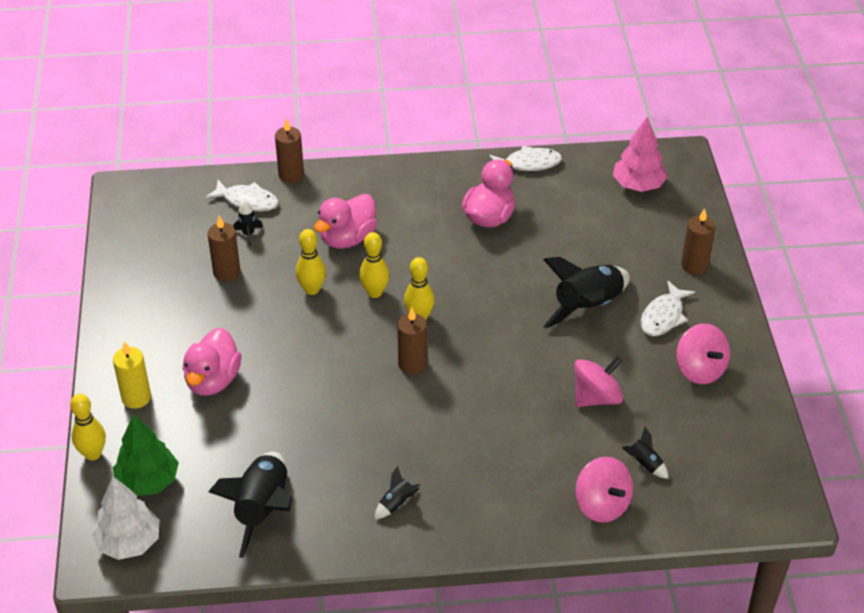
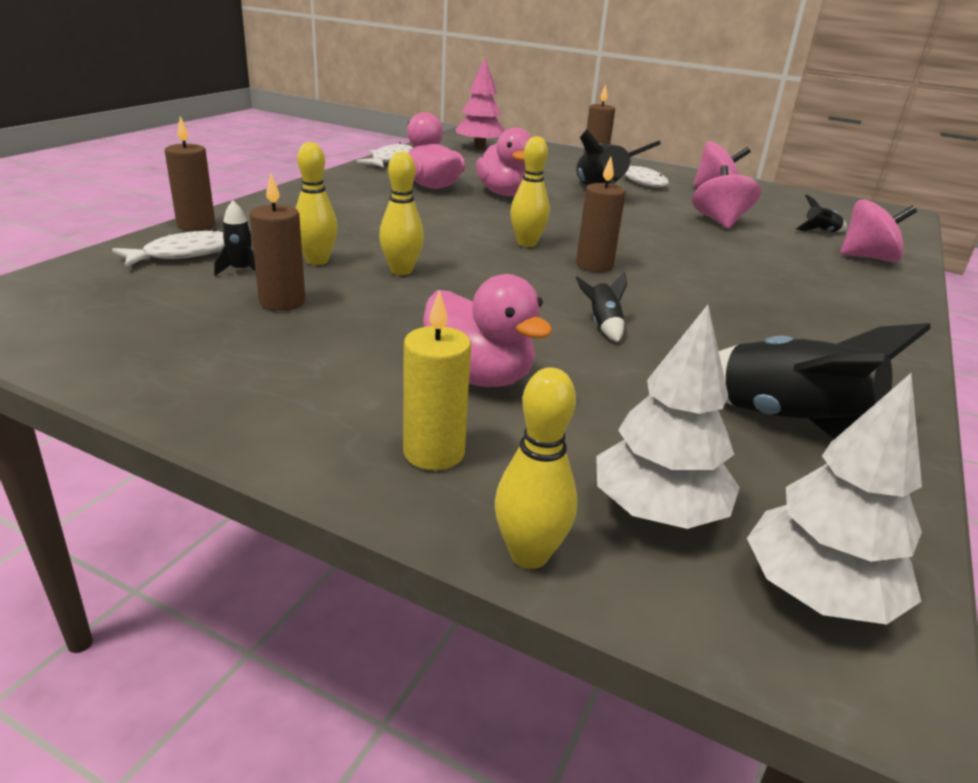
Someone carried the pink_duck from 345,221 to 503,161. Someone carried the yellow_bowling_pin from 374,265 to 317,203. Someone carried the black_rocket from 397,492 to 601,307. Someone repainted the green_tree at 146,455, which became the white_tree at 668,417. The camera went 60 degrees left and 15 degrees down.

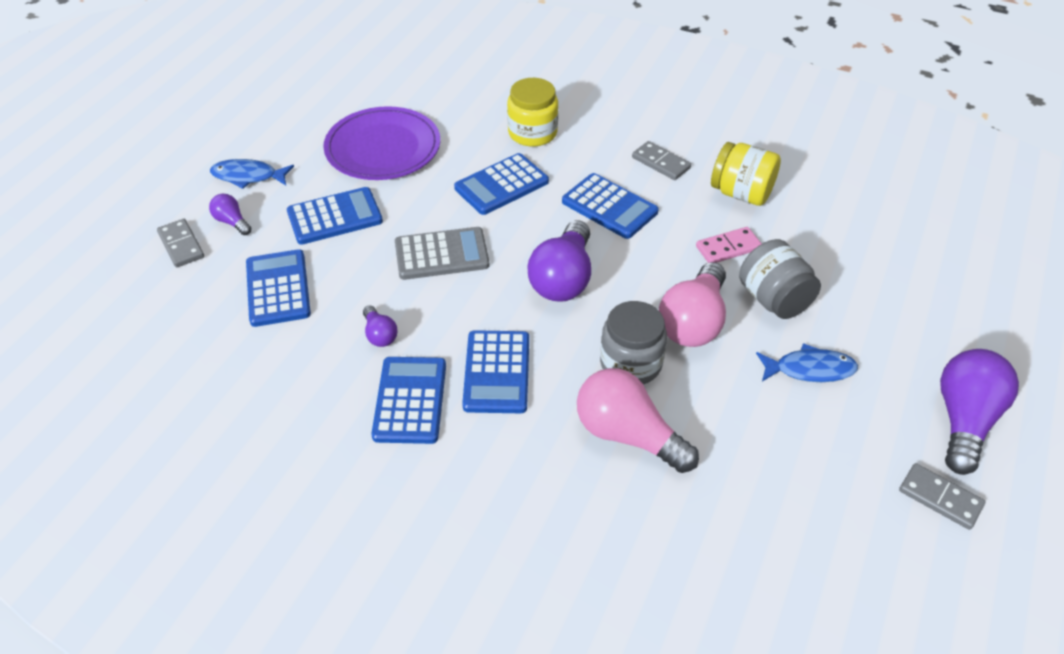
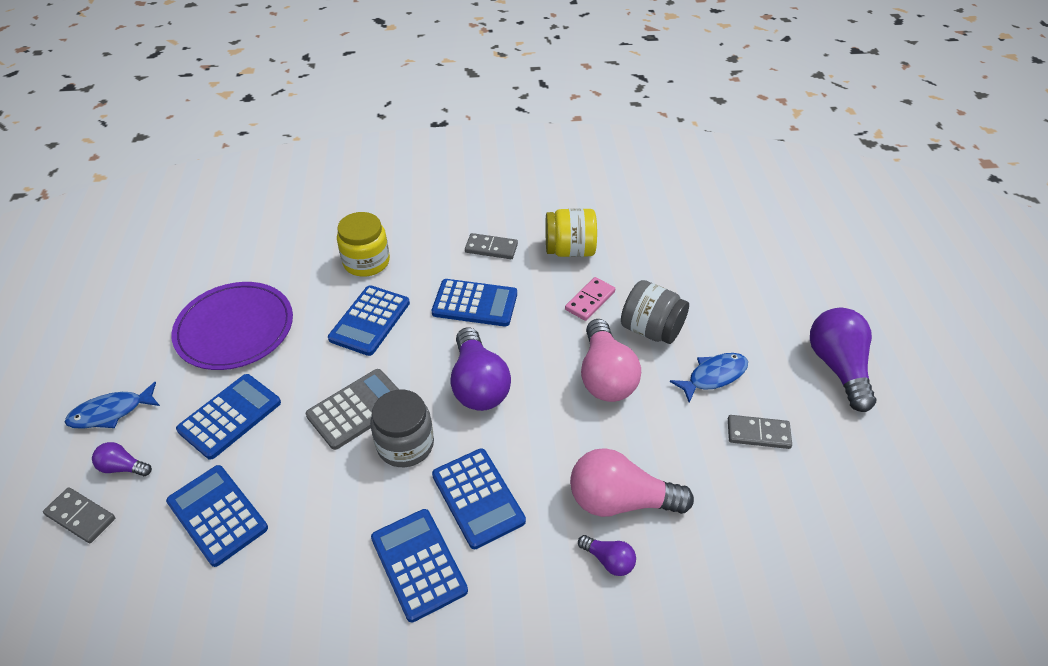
Someone carried the purple_light_bulb from 380,326 to 607,555. Someone carried the grey_jar from 633,342 to 402,428. Someone carried the grey_domino from 942,496 to 760,432. The camera went 30 degrees left and 0 degrees up.

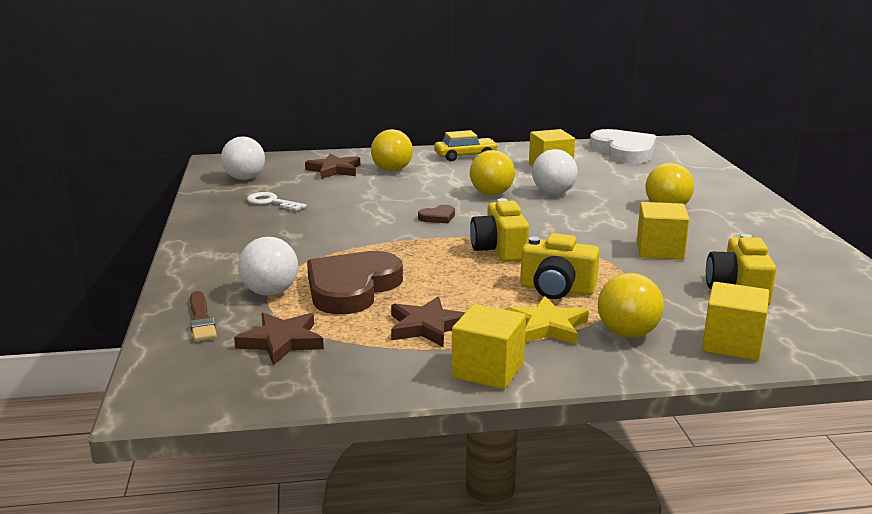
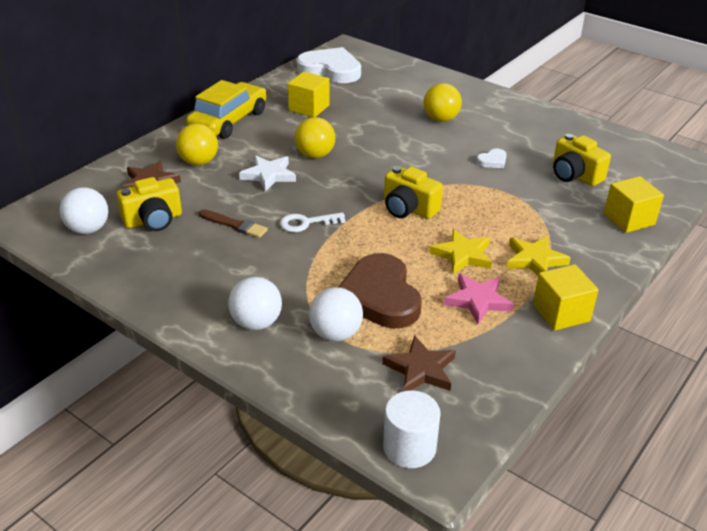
Someone took away the brown_heart at 436,214. Someone took away the yellow_ball at 631,305. Someone put down the white_star at 267,173. Someone put down the white_cylinder at 412,429. Someone put down the yellow_star at 461,251. Someone carried the brown_brush from 203,316 to 233,223. Someone carried the white_key from 276,201 to 313,222. Someone carried the yellow_camera from 560,266 to 149,204. Someone carried the white_ball from 555,172 to 255,303. Someone swapped the yellow_cube at 663,231 for the white_heart at 491,158. Someone repainted the brown_star at 428,322, which became the pink_star at 479,299. Someone scaled the yellow_car at 466,146 by 1.58. The camera went 45 degrees left and 15 degrees up.

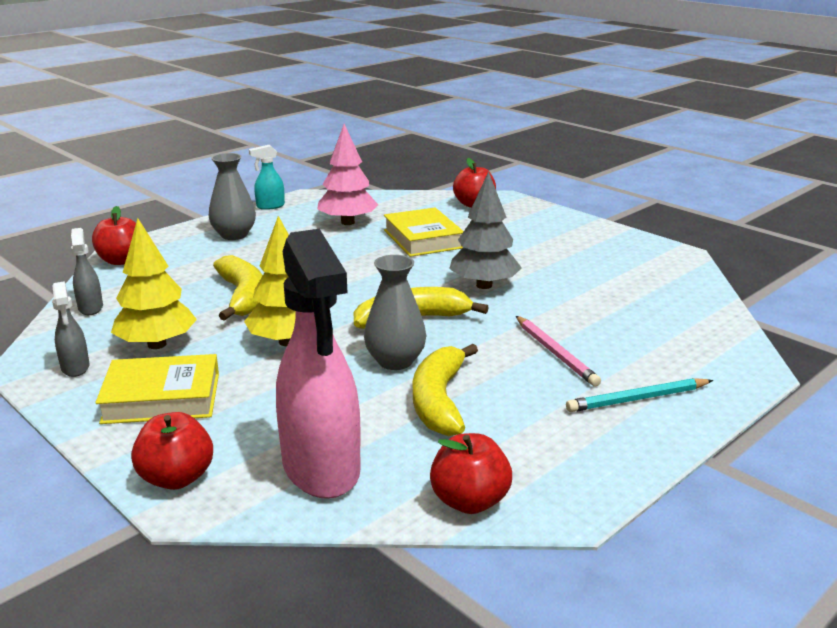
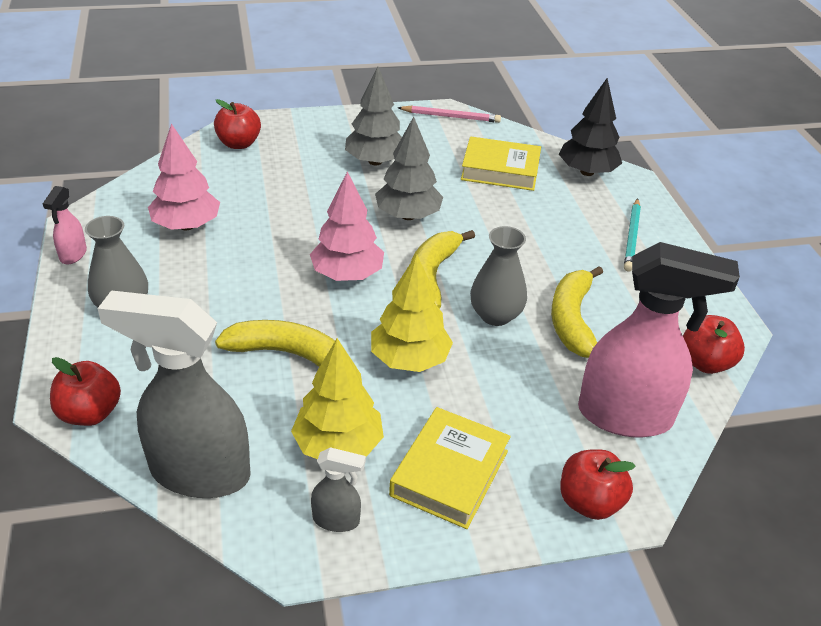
Someone put down the pink_tree at 347,226. Someone put down the grey_tree at 373,116. Someone put down the black_tree at 590,127. Someone carried the yellow_book from 424,232 to 501,163. Someone carried the pink_pencil from 558,351 to 449,114. Someone repainted the turquoise_spray_bottle at 267,177, which became the pink_spray_bottle at 65,225. Someone rotated the yellow_banana at 445,390 by 60 degrees clockwise. Someone scaled the grey_spray_bottle at 87,271 by 2.26. The camera went 60 degrees left and 15 degrees up.

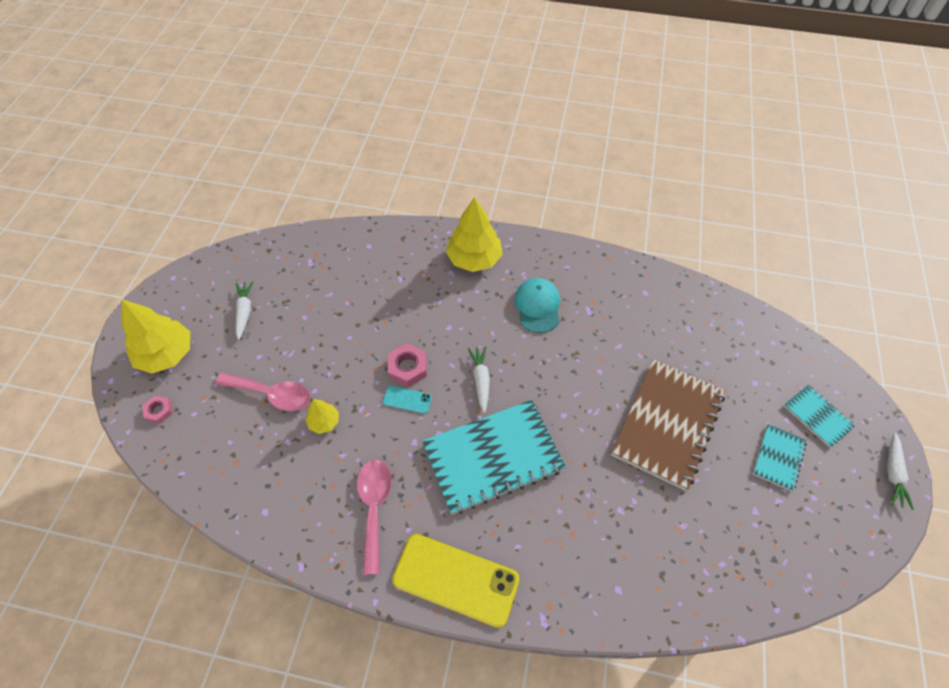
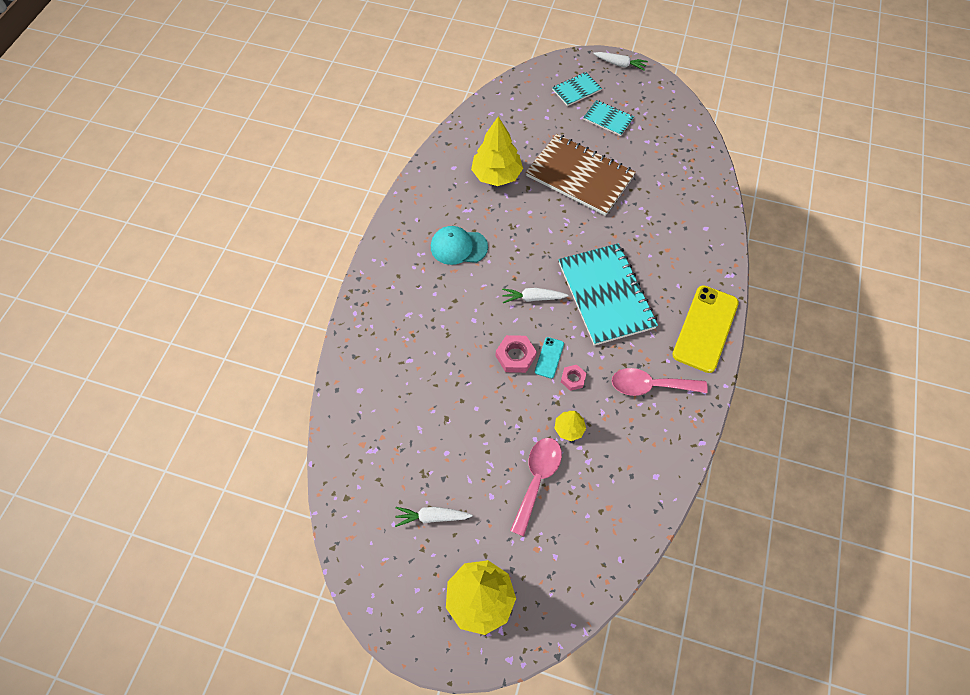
Someone carried the pink_nut from 157,410 to 573,378. Someone carried the yellow_tree from 474,234 to 497,151. The camera went 85 degrees left and 5 degrees up.

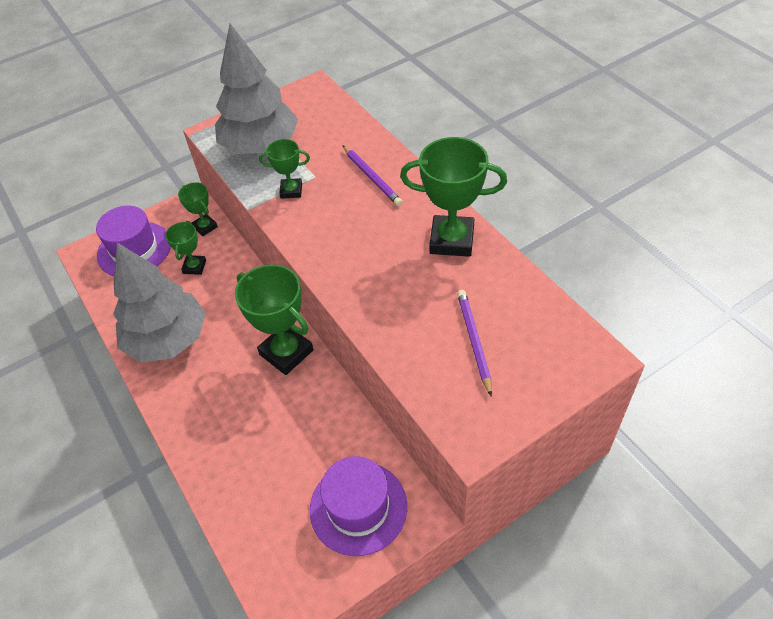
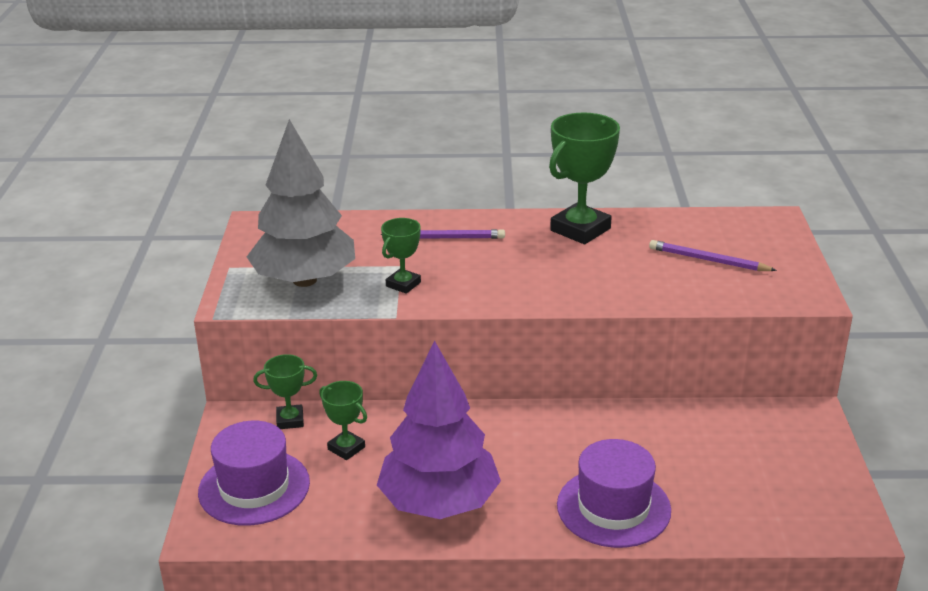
Someone took away the green_trophy at 274,319. Someone carried the purple_hat from 358,506 to 614,493. Someone repainted the grey_tree at 159,302, which became the purple_tree at 439,430. The camera went 60 degrees left and 20 degrees down.

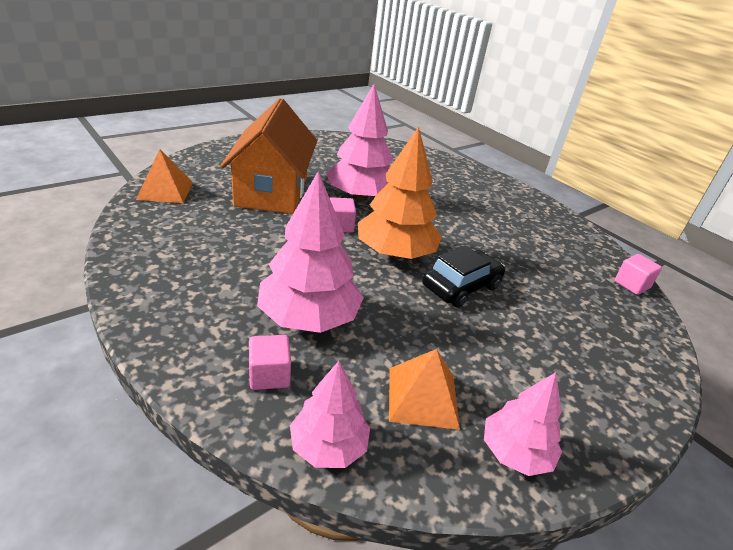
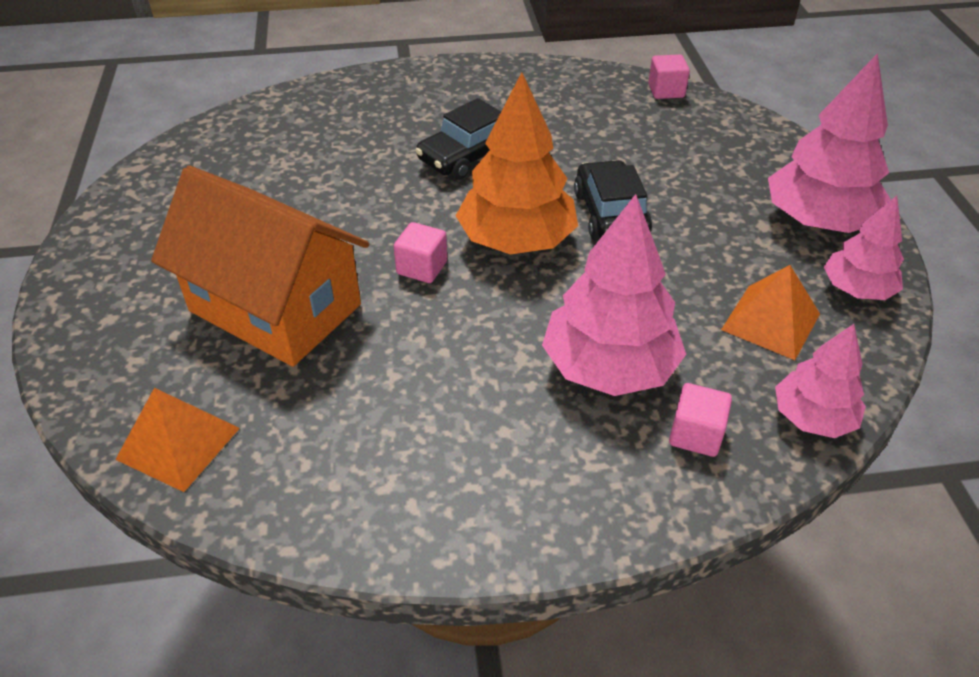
Someone put down the black_car at 458,139. Someone carried the pink_tree from 360,142 to 829,143. The camera went 55 degrees left and 10 degrees up.

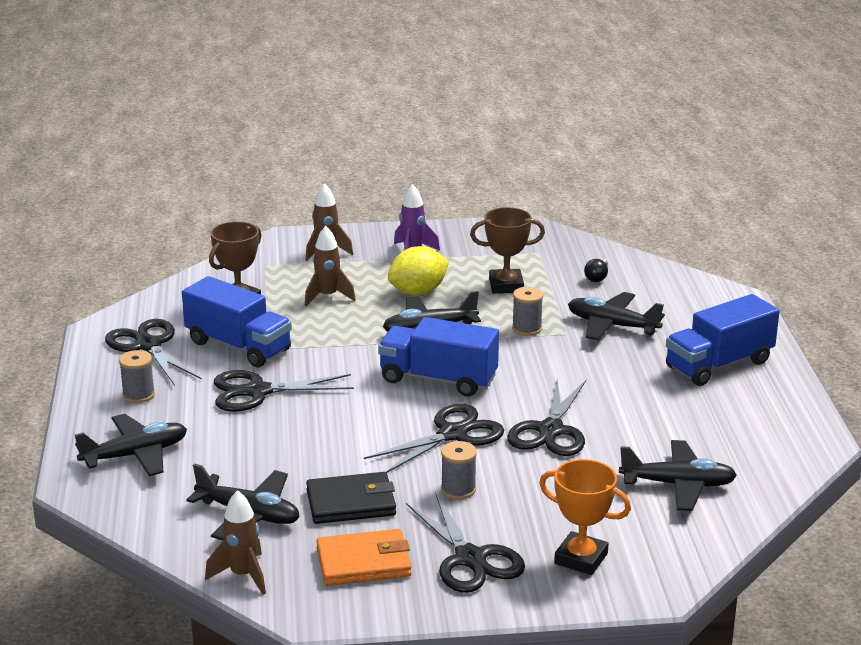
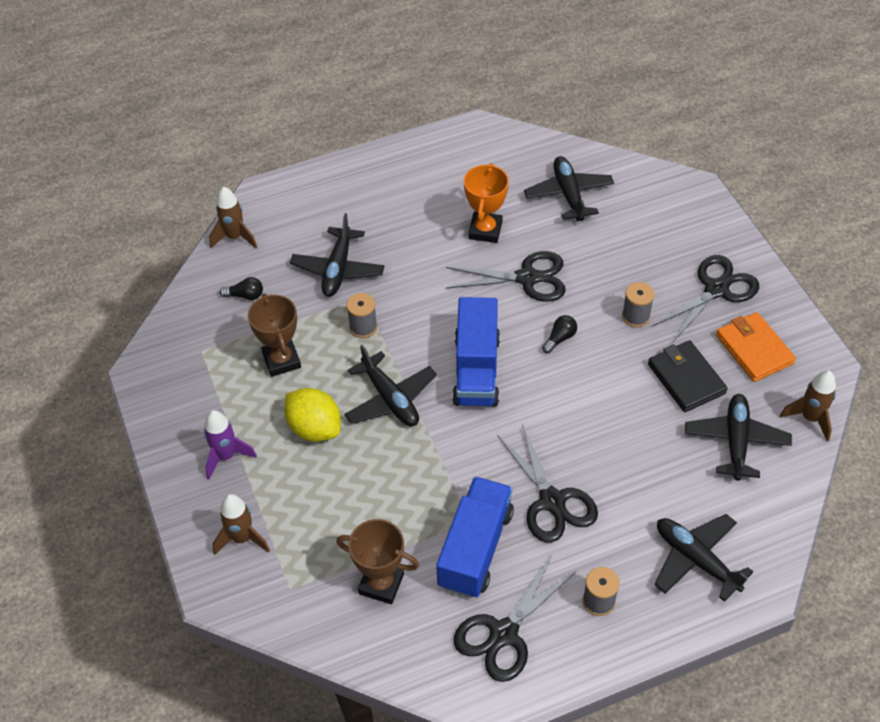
Someone took away the blue_truck at 723,340. Someone carried the brown_rocket from 330,266 to 233,217. Someone carried the orange_trophy from 585,517 to 486,203. Someone swapped the black_scissors at 434,438 for the black_light_bulb at 559,334. The camera went 105 degrees left and 25 degrees up.

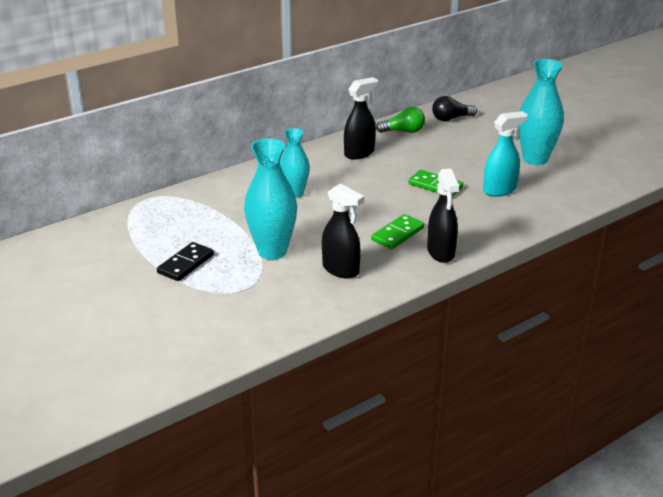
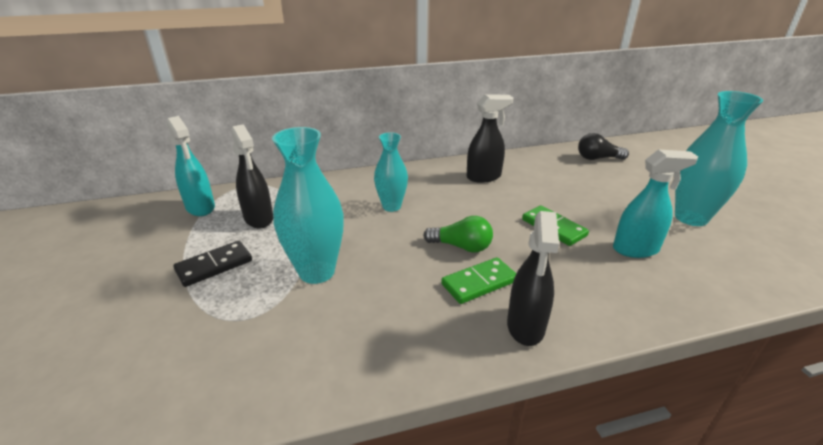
Someone put down the turquoise_spray_bottle at 191,166. Someone carried the black_spray_bottle from 343,231 to 252,176. Someone carried the green_light_bulb from 400,120 to 458,234. The camera went 20 degrees right and 0 degrees up.

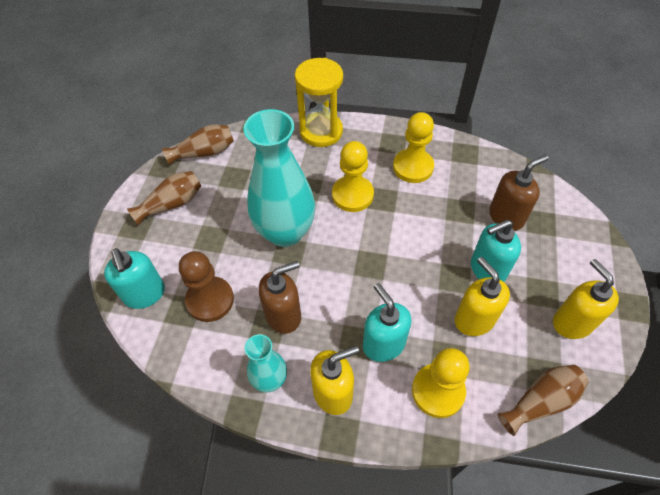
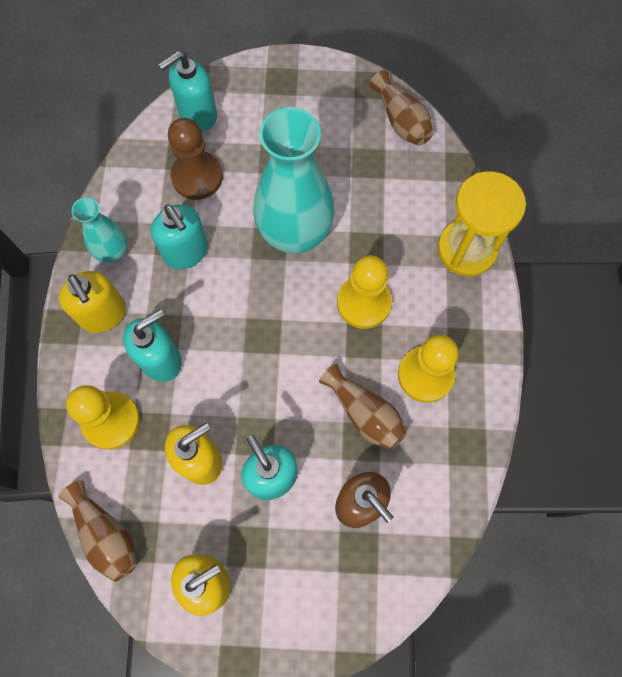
Someone carried the brown_vase from 164,198 to 363,407. Someone repainted the brown_soap_dispenser at 279,297, which became the turquoise_soap_dispenser at 179,237. The camera went 80 degrees right and 15 degrees up.

